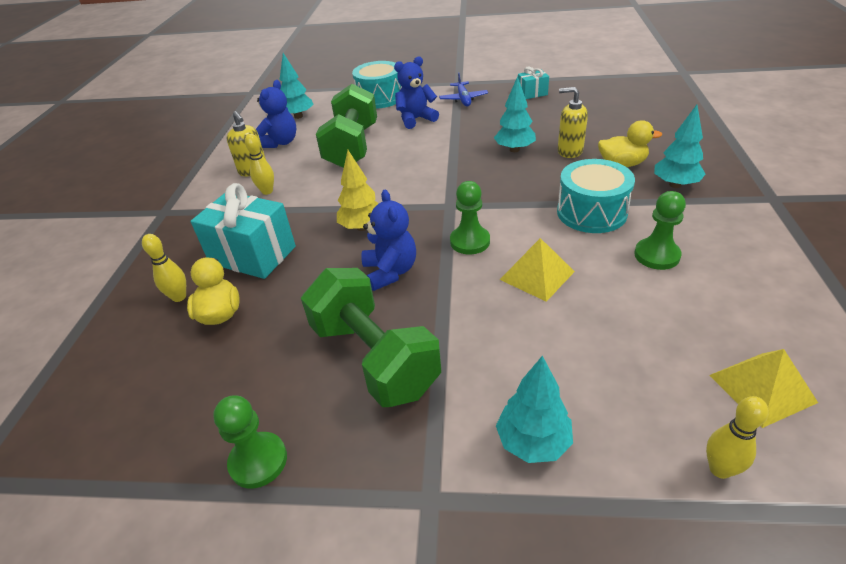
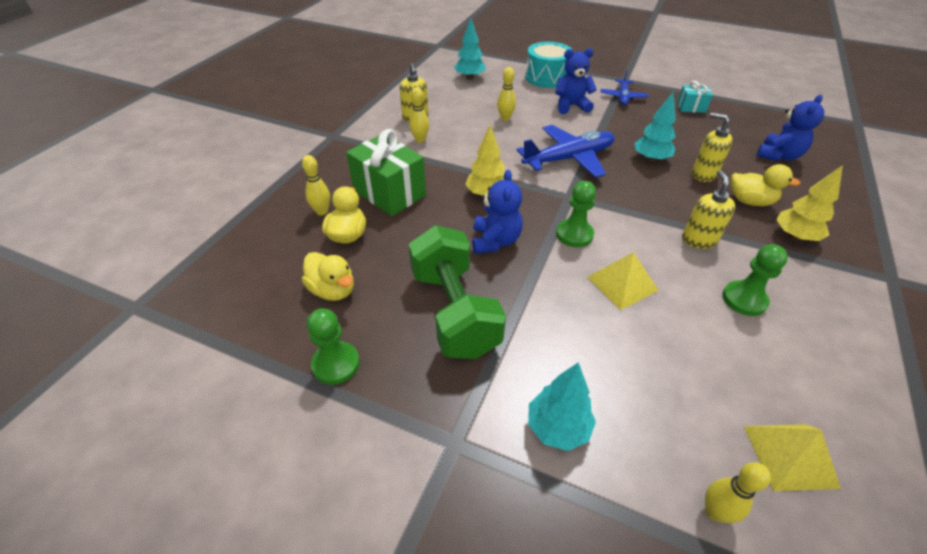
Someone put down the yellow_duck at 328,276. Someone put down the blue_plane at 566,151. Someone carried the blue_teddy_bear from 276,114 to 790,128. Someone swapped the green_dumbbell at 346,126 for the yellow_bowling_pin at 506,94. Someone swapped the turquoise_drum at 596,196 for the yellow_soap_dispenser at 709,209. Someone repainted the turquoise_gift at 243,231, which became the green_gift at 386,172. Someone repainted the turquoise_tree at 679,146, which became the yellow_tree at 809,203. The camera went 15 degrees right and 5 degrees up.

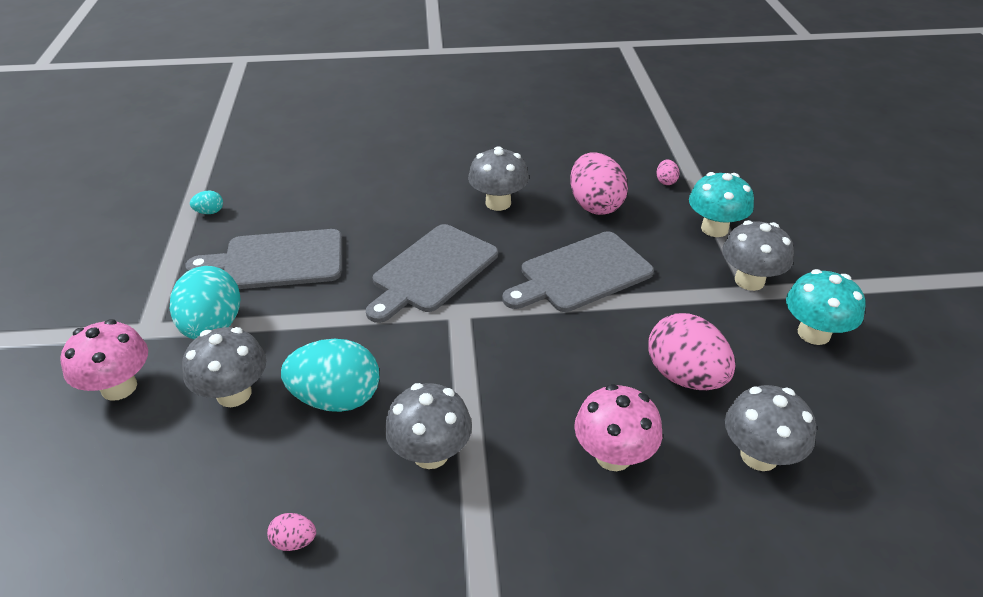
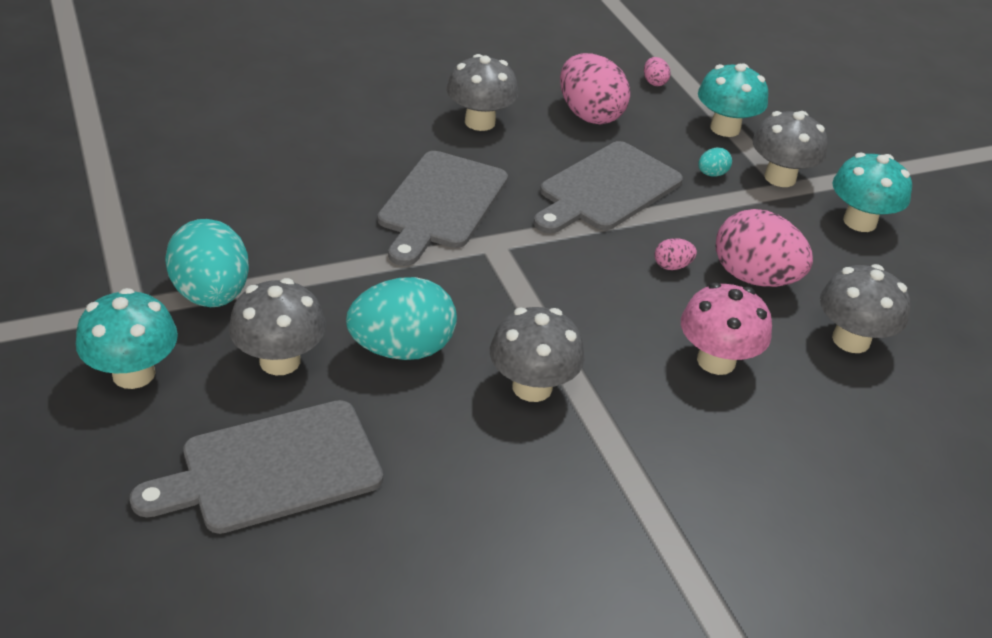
Someone carried the grey_cutting_board from 263,259 to 256,467. Someone carried the turquoise_egg from 206,202 to 715,162. Someone carried the pink_egg from 291,532 to 675,254. Someone repainted the pink_mushroom at 104,360, which became the turquoise_mushroom at 127,338. The camera went 20 degrees left and 0 degrees up.

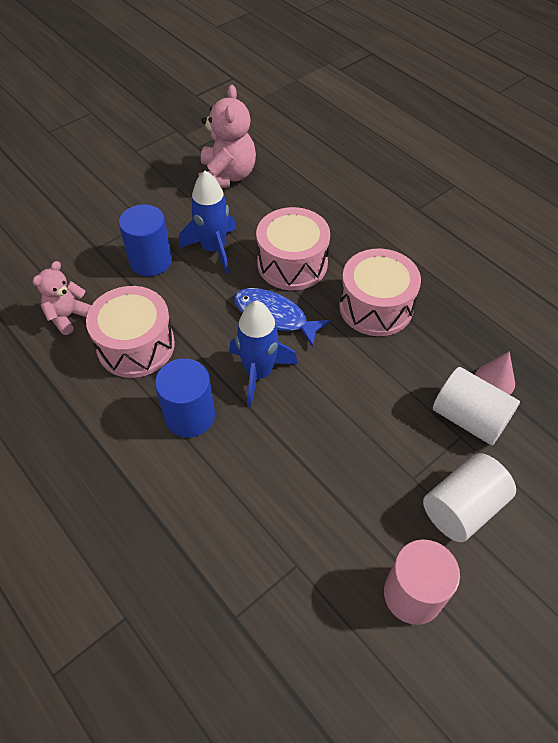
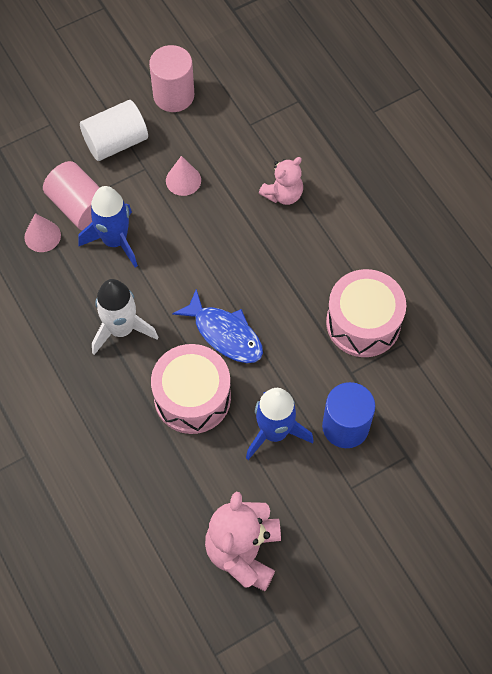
Someone took away the blue_cylinder at 185,398. Someone put down the pink_cone at 183,176. Someone carried the pink_teddy_bear from 62,298 to 281,181. Someone carried the blue_rocket from 263,354 to 108,226. Someone swapped the pink_drum at 380,292 for the white_rocket at 125,317. Someone repainted the white_cylinder at 476,406, which became the pink_cylinder at 71,196. The camera went 170 degrees left and 10 degrees up.

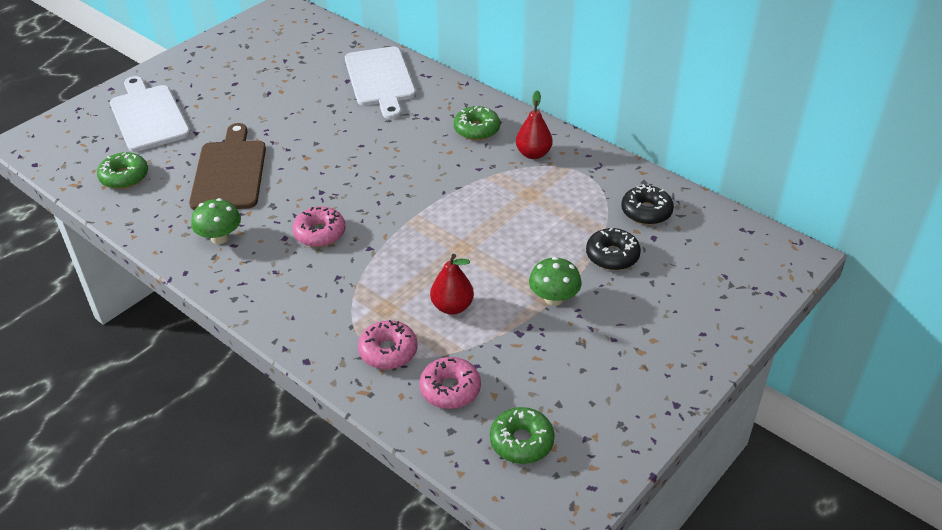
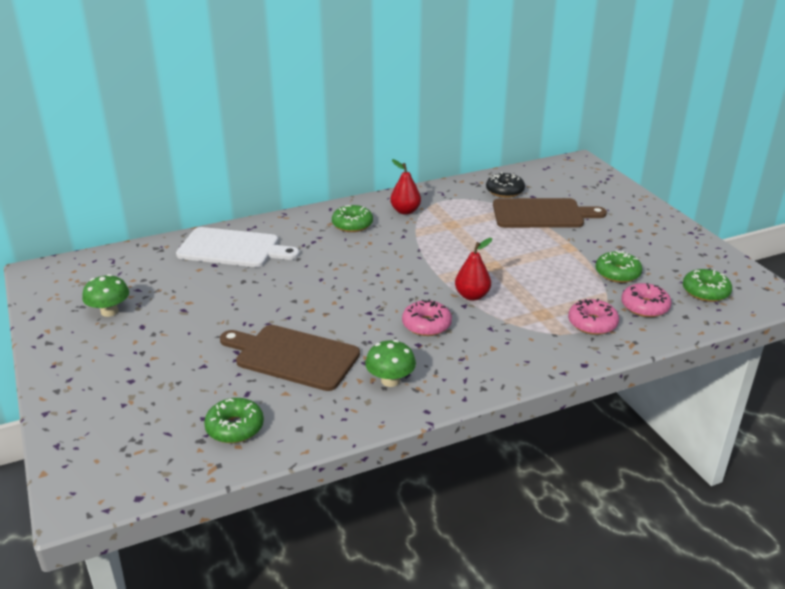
Someone took away the white_cutting_board at 150,114. Someone put down the green_donut at 619,266. Someone carried the red_pear from 452,284 to 473,269. Someone carried the green_mushroom from 555,281 to 105,295. Someone swapped the black_donut at 613,249 for the brown_cutting_board at 550,213. The camera went 65 degrees left and 10 degrees down.

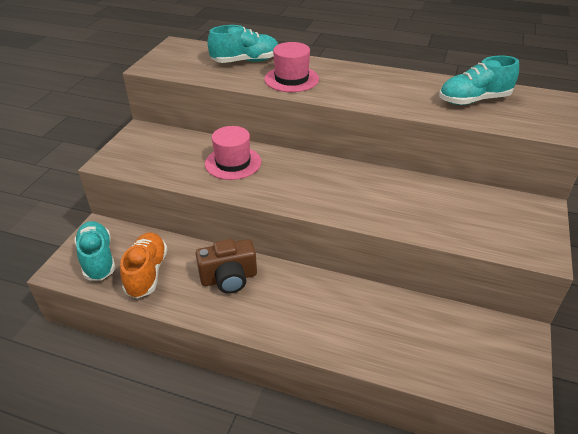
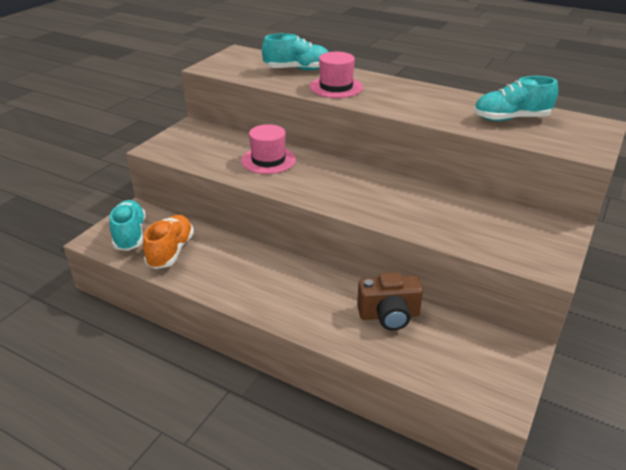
Someone carried the brown_camera from 226,266 to 390,301. The camera went 10 degrees right and 5 degrees down.

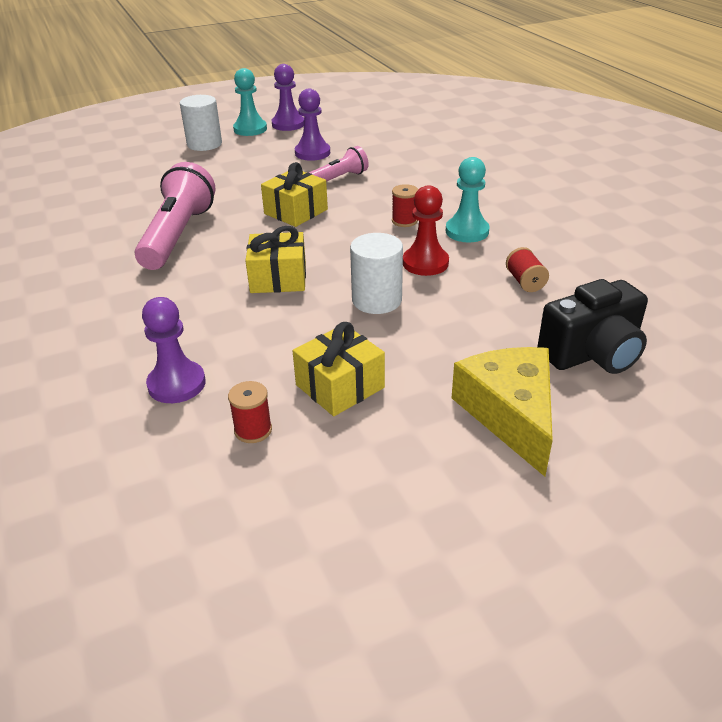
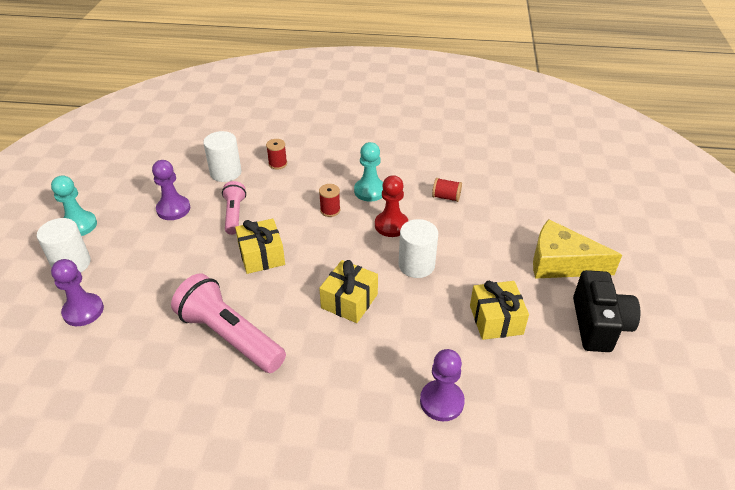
Someone put down the white_cylinder at 222,156. Someone carried the red_spool from 250,412 to 276,154. Someone carried the purple_pawn from 288,97 to 77,292. Someone carried the black_camera from 592,326 to 606,311. The camera went 60 degrees left and 5 degrees up.

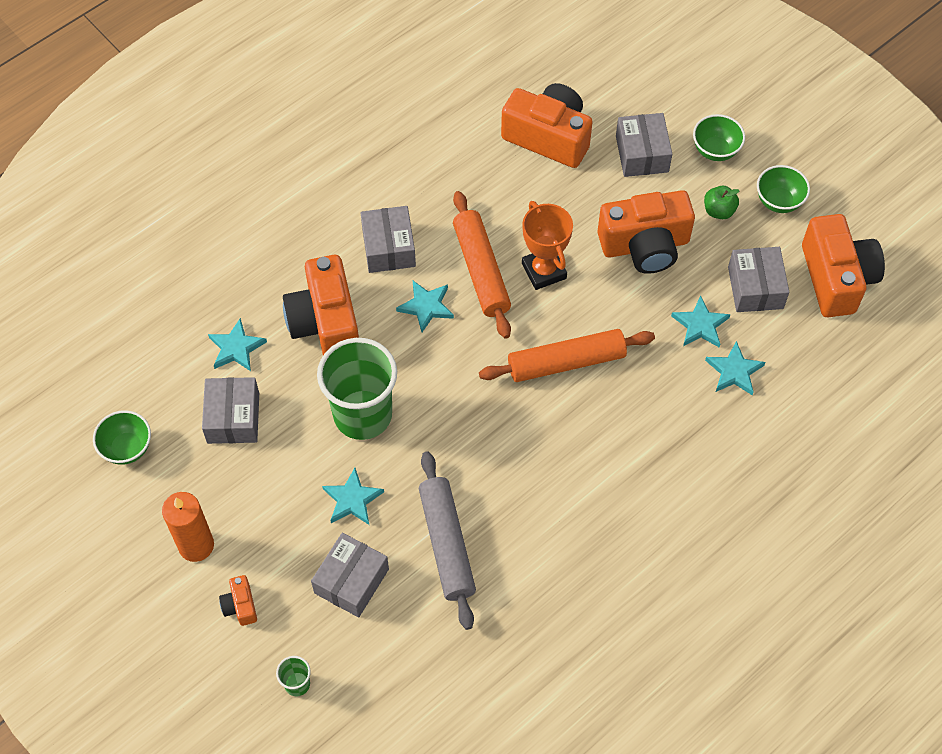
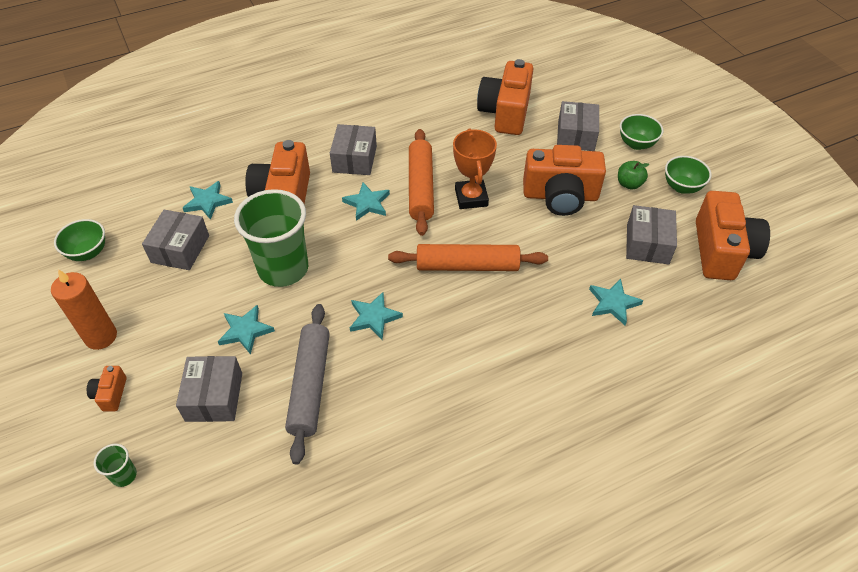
Someone carried the turquoise_star from 700,321 to 376,316. Someone rotated the grey_box at 350,575 by 45 degrees counterclockwise. Someone rotated the orange_camera at 547,125 by 120 degrees counterclockwise. The camera went 15 degrees right and 10 degrees down.

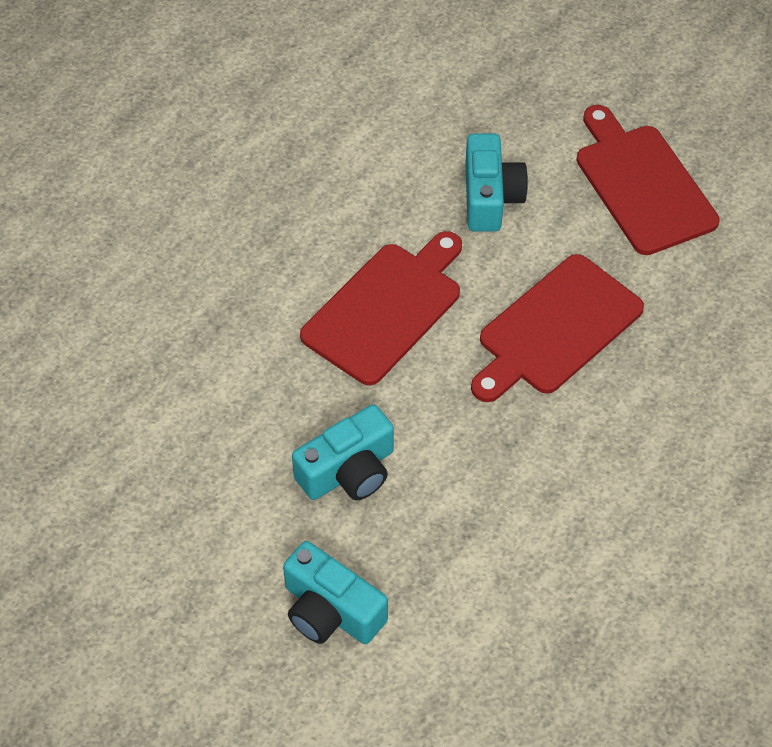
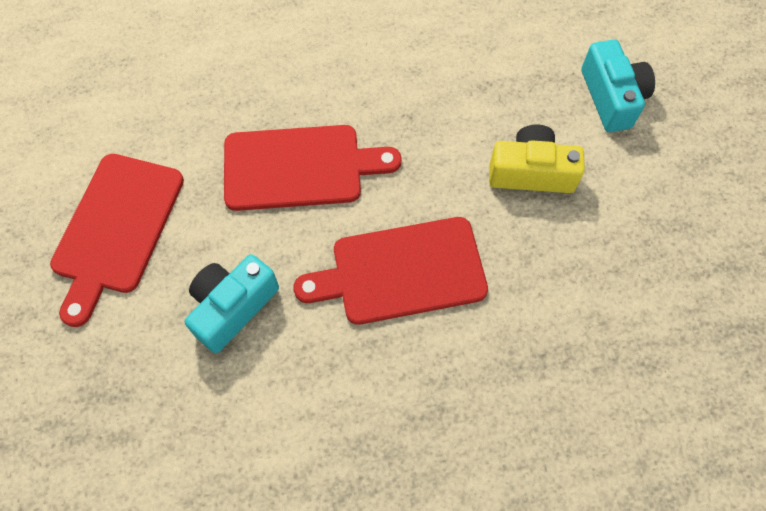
Someone repainted the turquoise_camera at 343,452, which became the yellow_camera at 537,159. The camera went 140 degrees left and 10 degrees up.

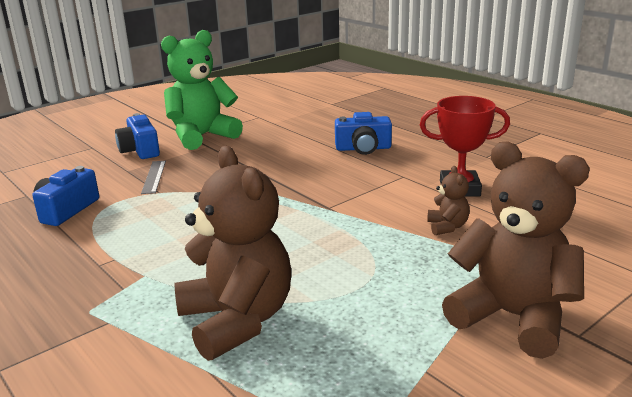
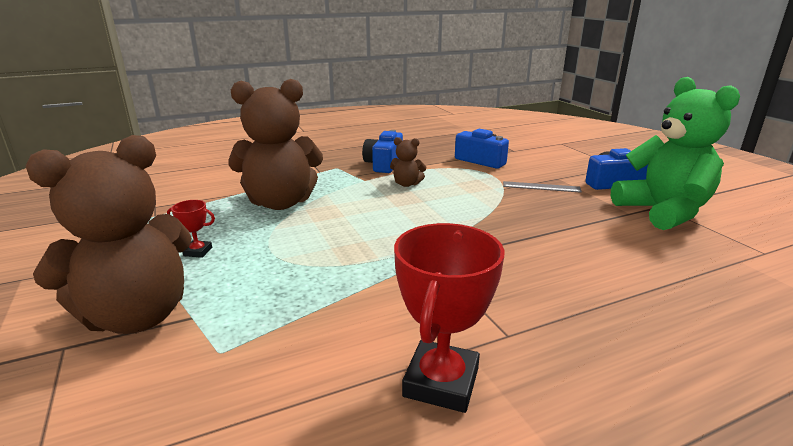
Someone put down the red_trophy at 191,229. Someone carried the blue_camera from 363,133 to 382,151. Someone carried the brown_teddy_bear from 448,200 to 408,162. The camera went 105 degrees right and 0 degrees up.

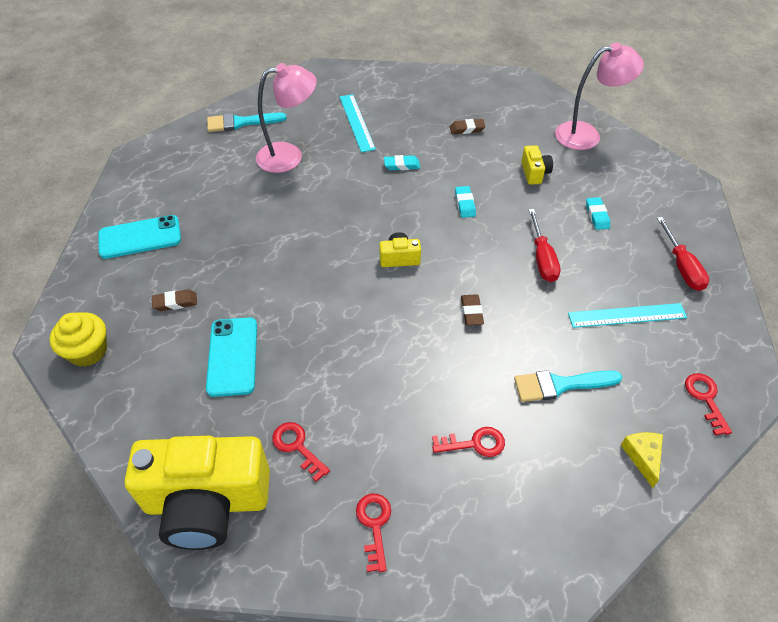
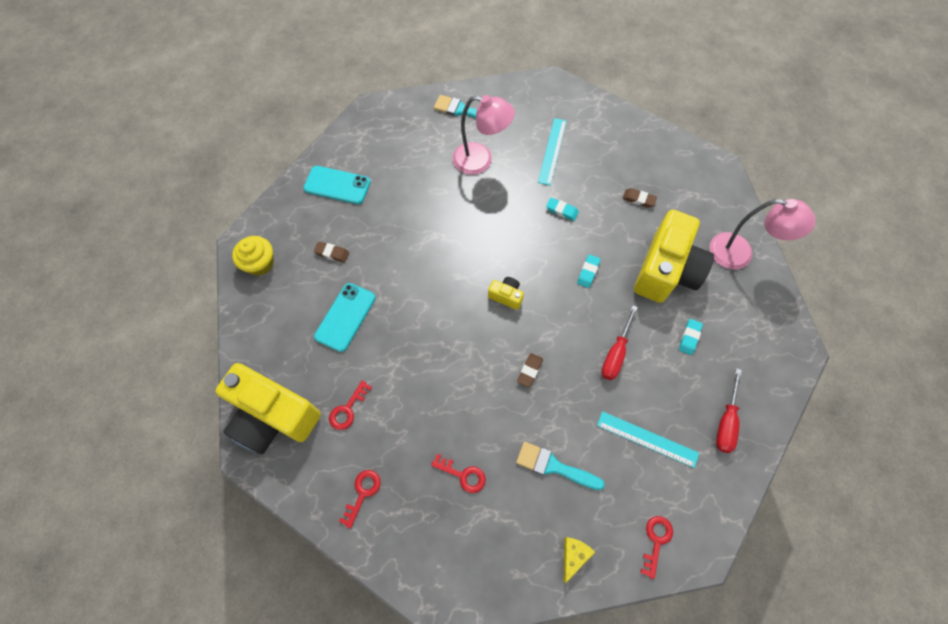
Someone rotated the red_key at 301,452 by 135 degrees counterclockwise. Someone scaled the yellow_camera at 537,165 by 2.39. The camera went 30 degrees right and 15 degrees up.

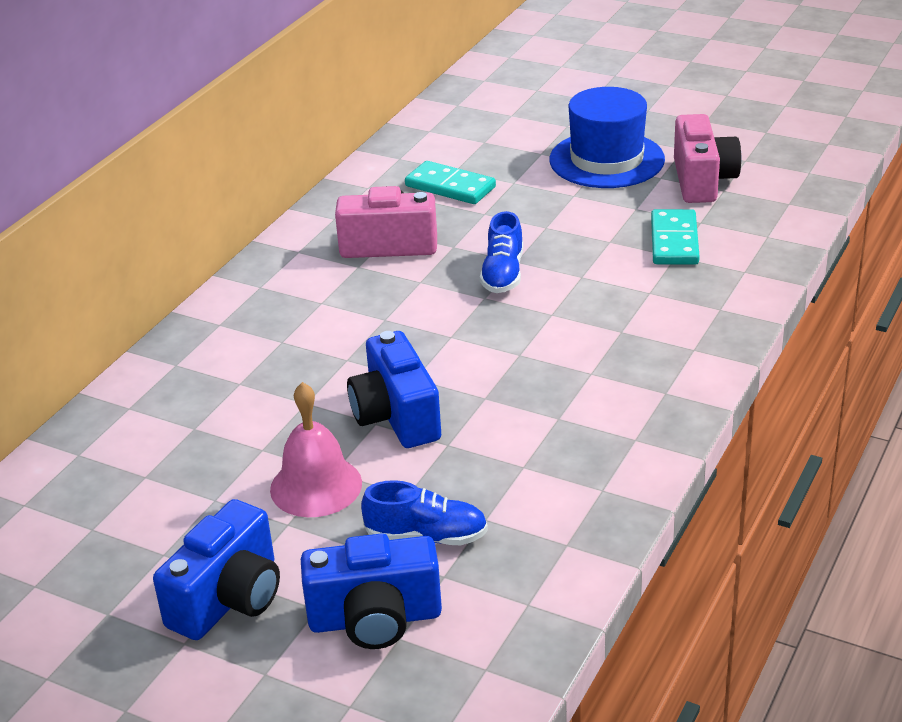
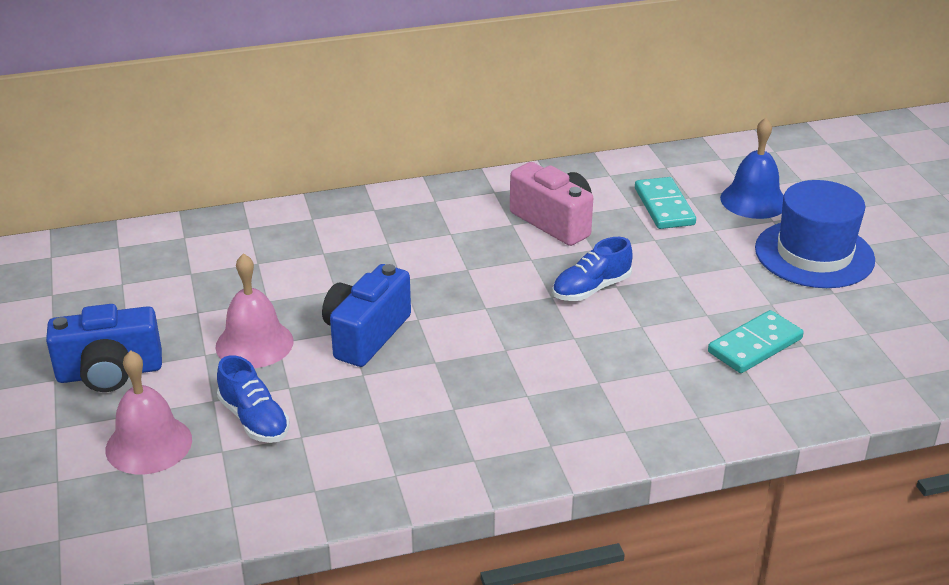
Someone took away the pink_camera at 708,158. Someone put down the blue_bell at 752,168. Someone swapped the blue_camera at 371,591 for the pink_bell at 149,412. The camera went 45 degrees right and 0 degrees up.

